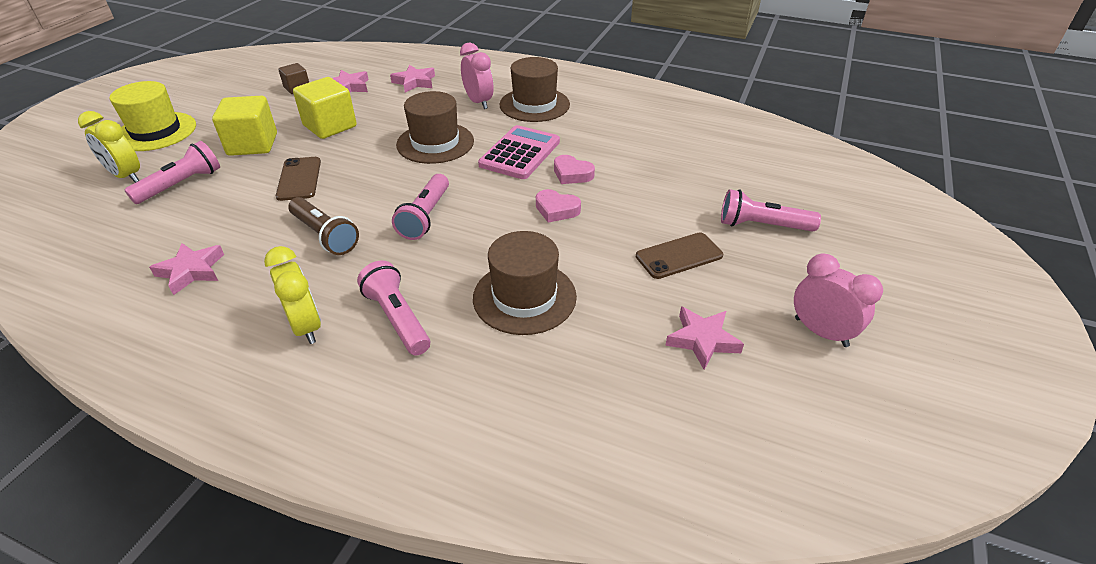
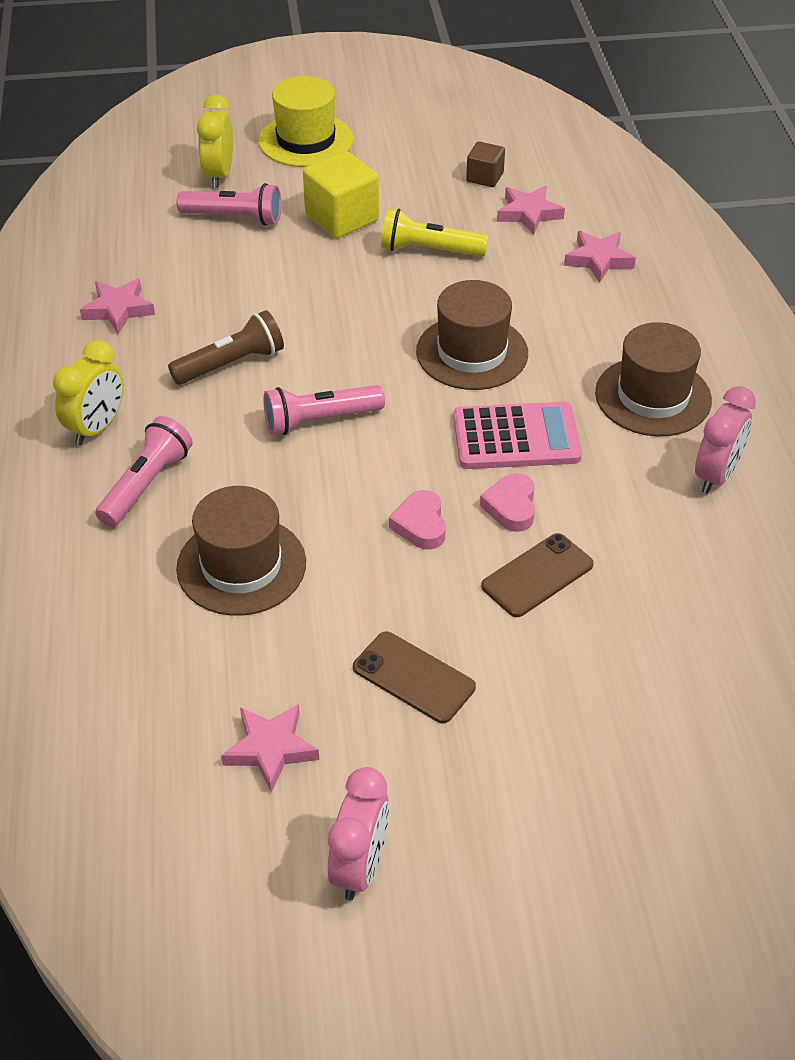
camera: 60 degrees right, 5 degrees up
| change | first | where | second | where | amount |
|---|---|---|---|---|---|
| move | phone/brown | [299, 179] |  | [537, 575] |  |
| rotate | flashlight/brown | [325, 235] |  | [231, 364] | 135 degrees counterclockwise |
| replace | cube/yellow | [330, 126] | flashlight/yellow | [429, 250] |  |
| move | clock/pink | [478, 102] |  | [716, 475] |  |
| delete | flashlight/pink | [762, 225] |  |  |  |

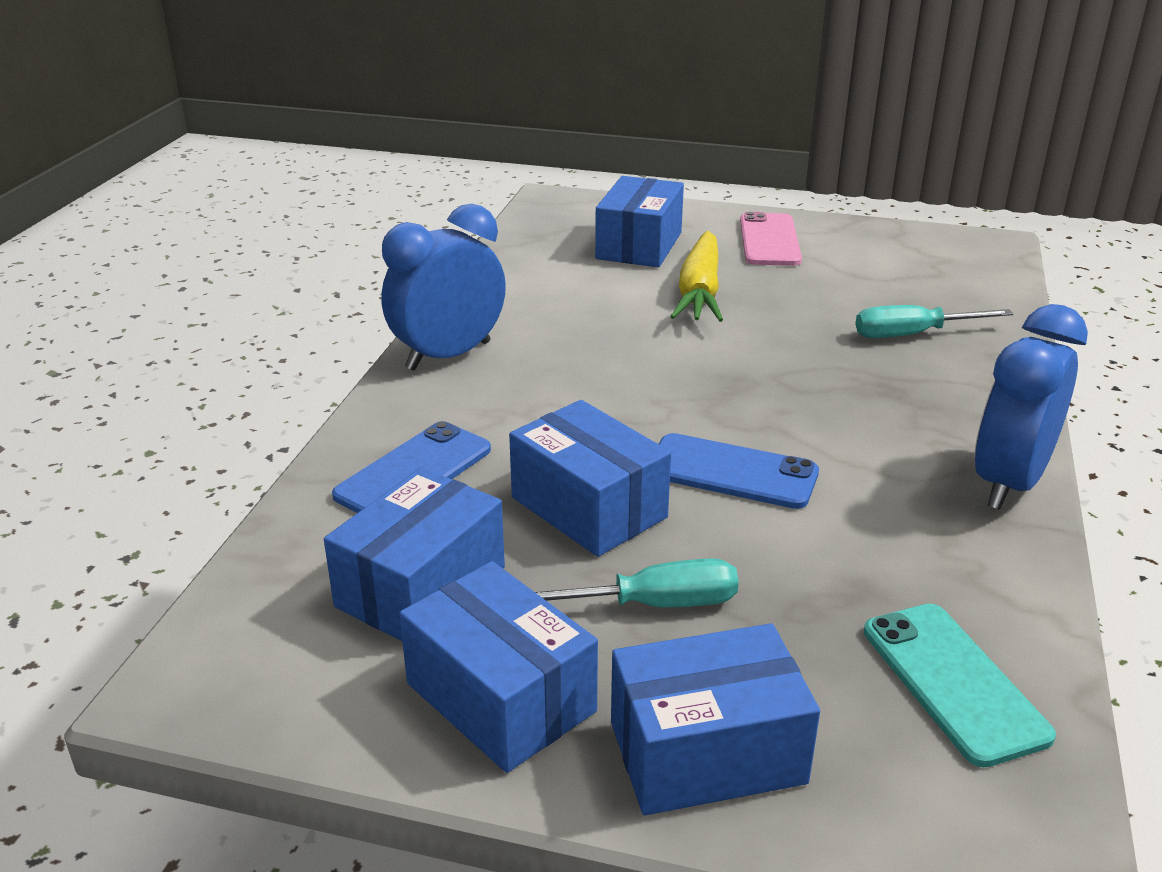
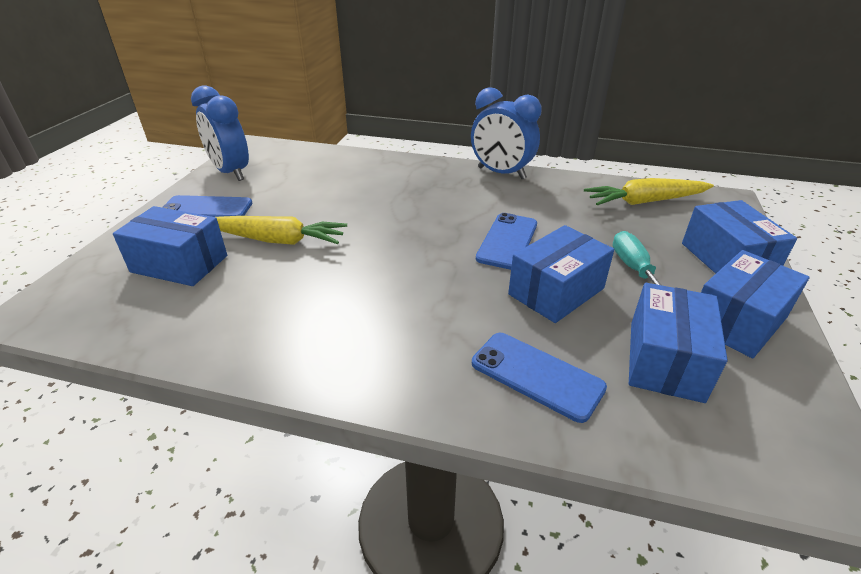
camera: 90 degrees left, 5 degrees up
| change | first | where | second | where | amount |
|---|---|---|---|---|---|
| rotate | box/blue | [421, 587] |  | [665, 360] | 75 degrees clockwise |
| move | clock/blue | [448, 356] |  | [231, 172] |  |
| recolor | phone/pink | [769, 240] | phone/blue | [206, 209] |  |
| delete | screwdriver/turquoise | [912, 334] |  |  |  |
| replace | phone/turquoise | [953, 682] | carrot/yellow | [645, 201] |  |

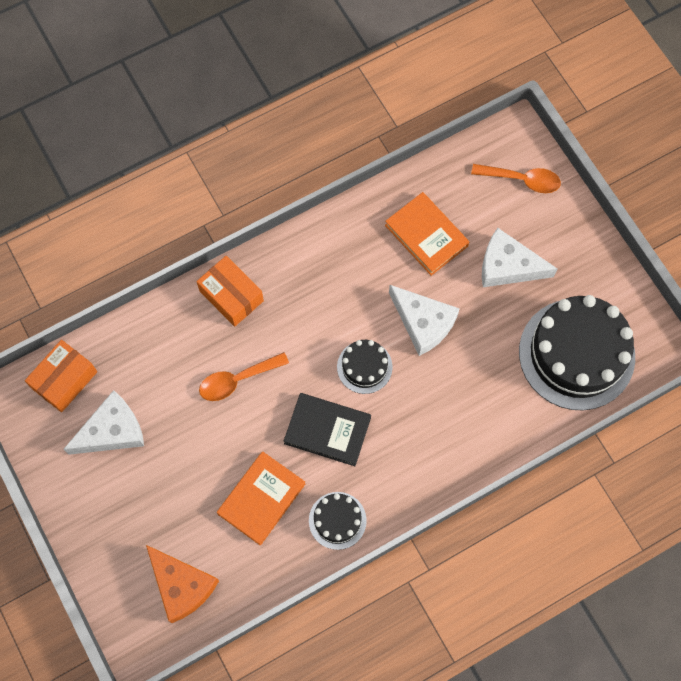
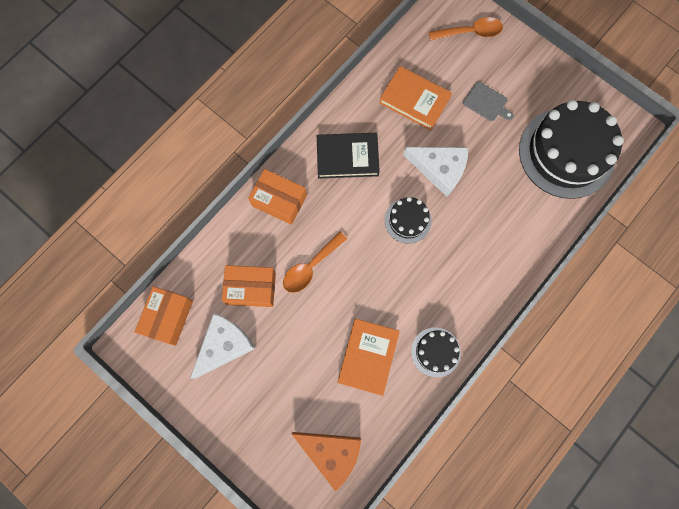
camera: 20 degrees left, 5 degrees up
| change | first | where | second | where | amount |
|---|---|---|---|---|---|
| move | book/black | [327, 430] |  | [347, 157] |  |
| replace | cheese/white | [507, 266] | cutting board/grey | [486, 102] |  |
| insert |  |  | box/orange | [251, 288] |  |

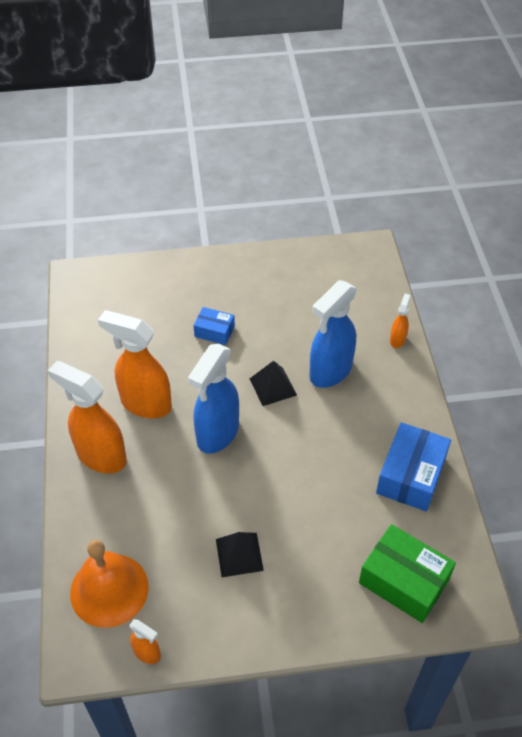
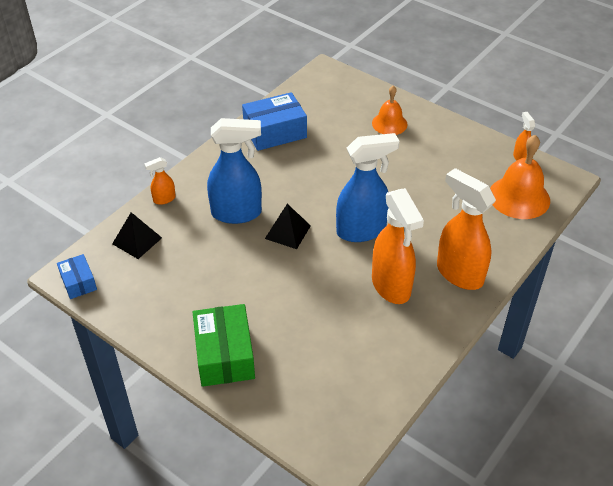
camera: 135 degrees left, 5 degrees down
| change | first | where | second | where | amount |
|---|---|---|---|---|---|
| rotate | spray bottle/orange | [101, 456] |  | [459, 273] | 150 degrees clockwise |
| move | box/blue | [214, 331] |  | [78, 282] |  |
| move | pyramid/black | [239, 554] |  | [137, 240] |  |
| move | box/green | [404, 581] |  | [224, 355] |  |
| insert |  |  | bell/orange | [389, 123] |  |

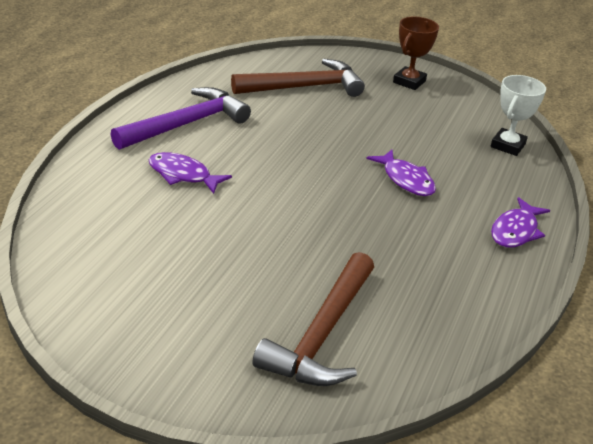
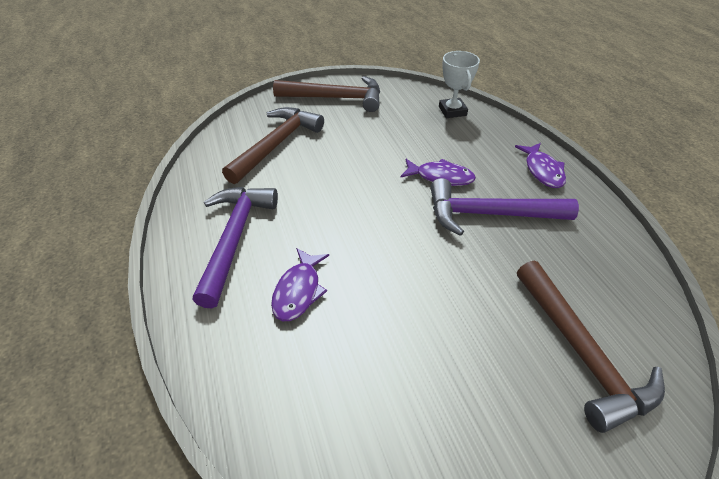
camera: 40 degrees left, 10 degrees up
| change | first | where | second | where | amount |
|---|---|---|---|---|---|
| rotate | fish/purple | [183, 175] |  | [298, 291] | 60 degrees counterclockwise |
| replace | trophy/brown | [409, 82] | hammer/brown | [336, 98] |  |
| insert |  |  | hammer/purple | [489, 214] |  |

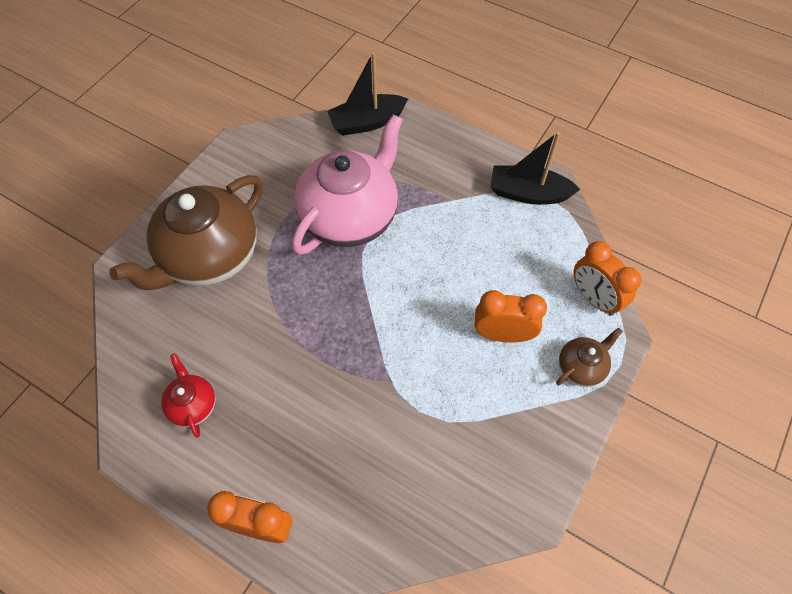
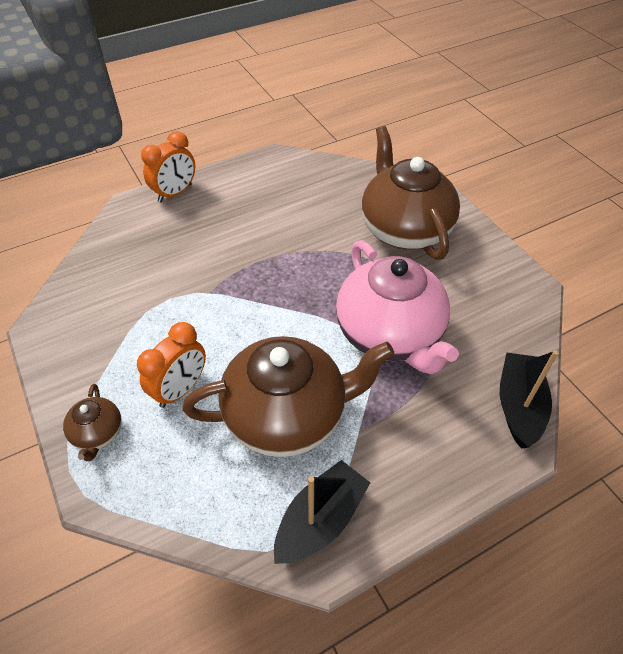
camera: 120 degrees right, 10 degrees down
| change | first | where | second | where | amount |
|---|---|---|---|---|---|
| delete | teapot/red | [193, 405] |  |  |  |
| delete | clock/orange | [594, 298] |  |  |  |
| insert |  |  | teapot/brown | [287, 415] |  |

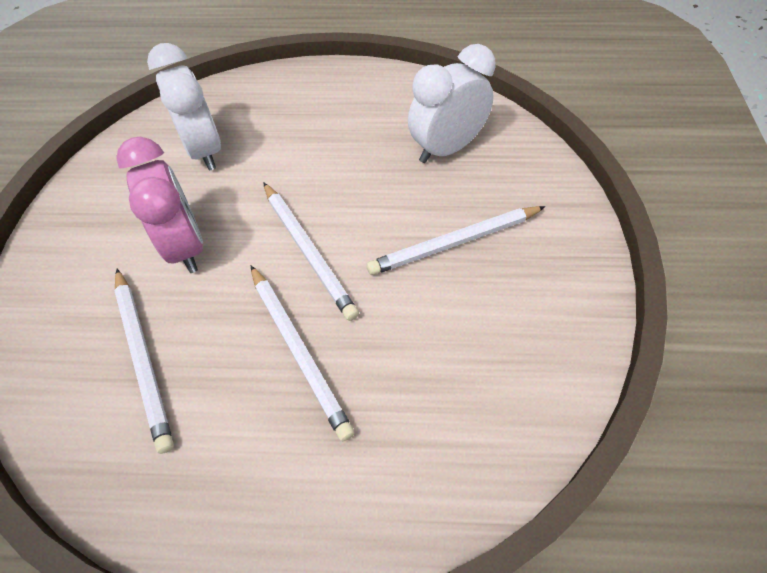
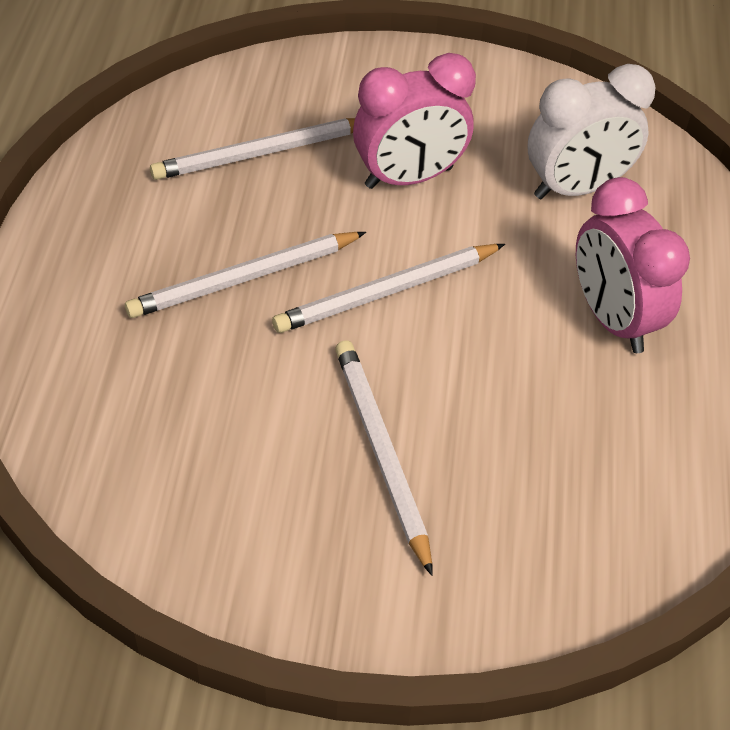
camera: 90 degrees right, 5 degrees down
| change | first | where | second | where | amount |
|---|---|---|---|---|---|
| delete | clock/white | [446, 149] |  |  |  |
| insert |  |  | clock/pink | [612, 319] |  |

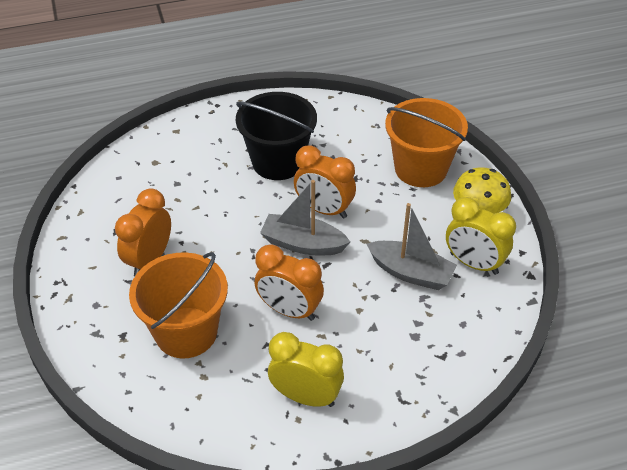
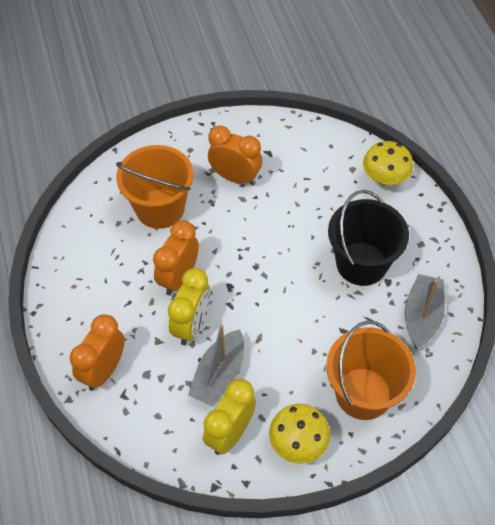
camera: 90 degrees right, 10 degrees up
| change | first | where | second | where | amount |
|---|---|---|---|---|---|
| move | boat/grey | [303, 244] |  | [422, 316] |  |
| move | clock/yellow | [306, 396] |  | [192, 325] |  |
| move | clock/orange | [324, 210] |  | [104, 370] |  |
| insert |  |  | mushroom/yellow | [384, 181] |  |

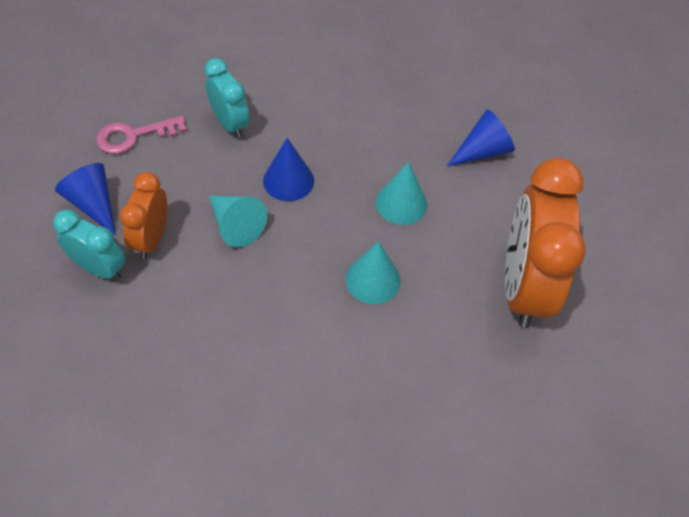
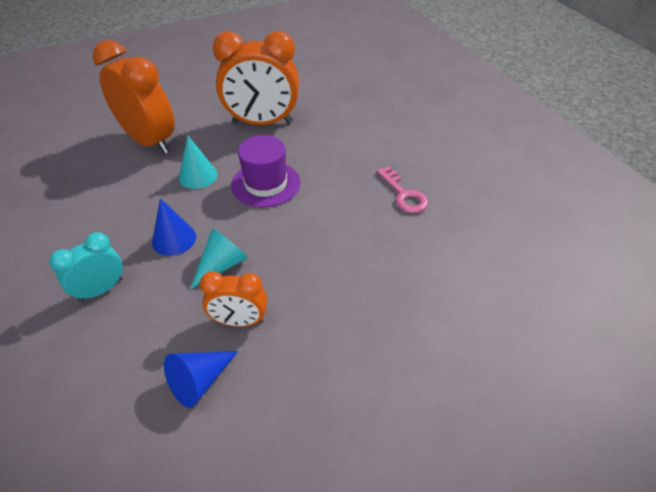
camera: 95 degrees left, 10 degrees down
| change | first | where | second | where | amount |
|---|---|---|---|---|---|
| delete | clock/turquoise | [99, 268] |  |  |  |
| move | key/pink | [133, 136] |  | [404, 195] |  |
| replace | cone/turquoise | [373, 280] | hat/purple | [265, 184] |  |
| replace | cone/blue | [482, 150] | clock/orange | [150, 141] |  |

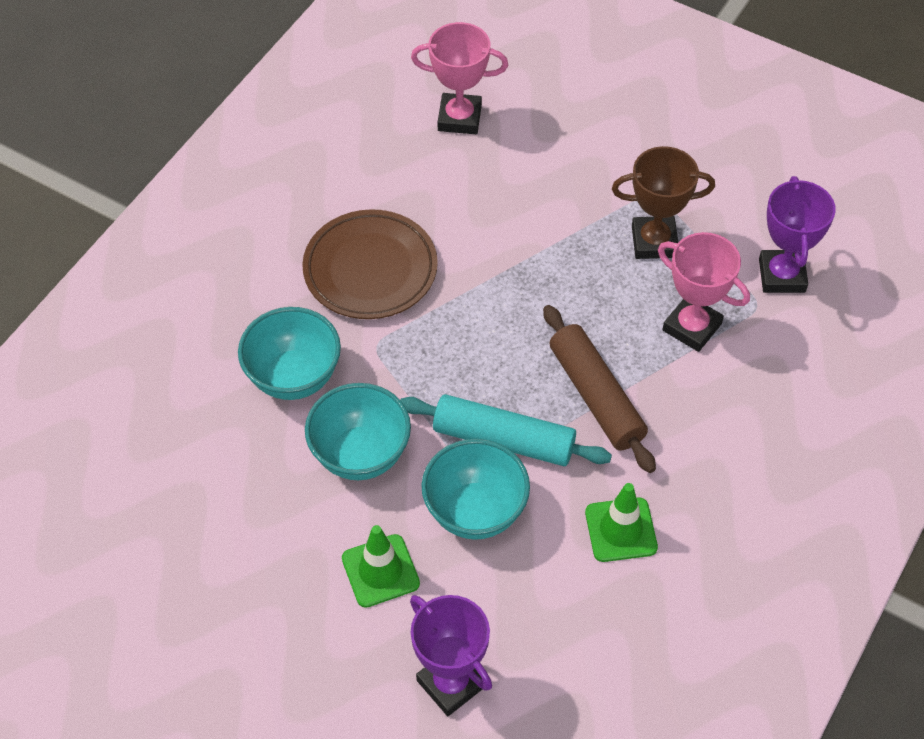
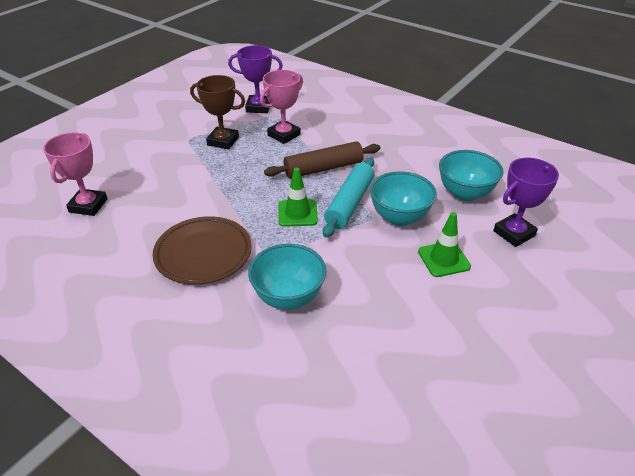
camera: 85 degrees left, 15 degrees down
| change | first | where | second | where | amount |
|---|---|---|---|---|---|
| move | bowl/turquoise | [360, 455] |  | [465, 193] |  |
| move | traffic cone/green | [621, 530] |  | [297, 213] |  |
| rotate | trophy/brown | [654, 242] |  | [223, 141] | 75 degrees counterclockwise |

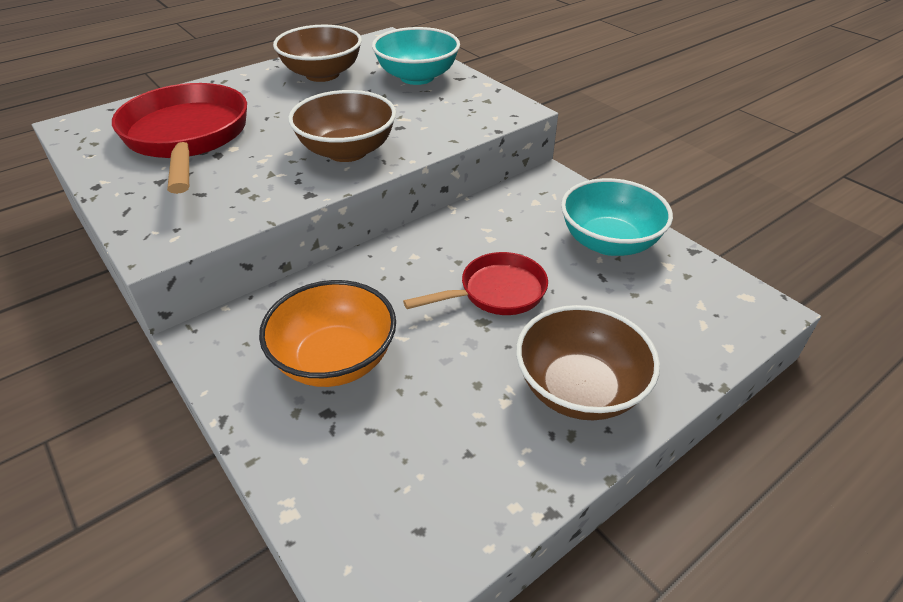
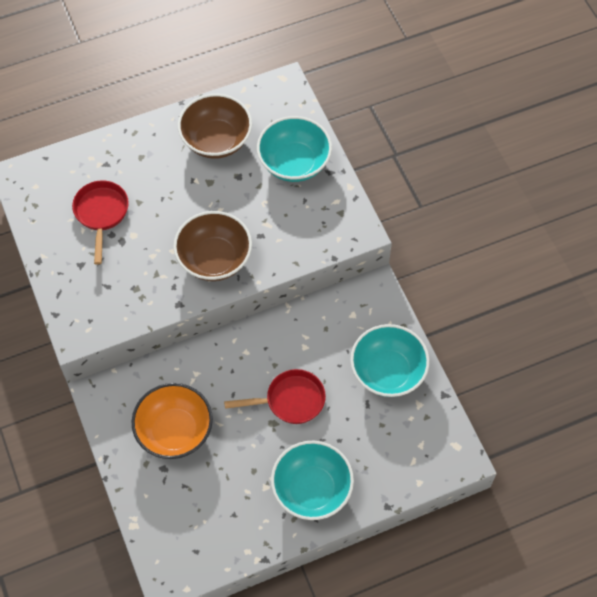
camera: 15 degrees right, 20 degrees up
| change | first | where | second | where | amount |
|---|---|---|---|---|---|
| resize | pan/red | [187, 138] |  | [101, 214] | x0.57 |
| recolor | bowl/brown | [579, 389] | bowl/turquoise | [311, 489] |  |

